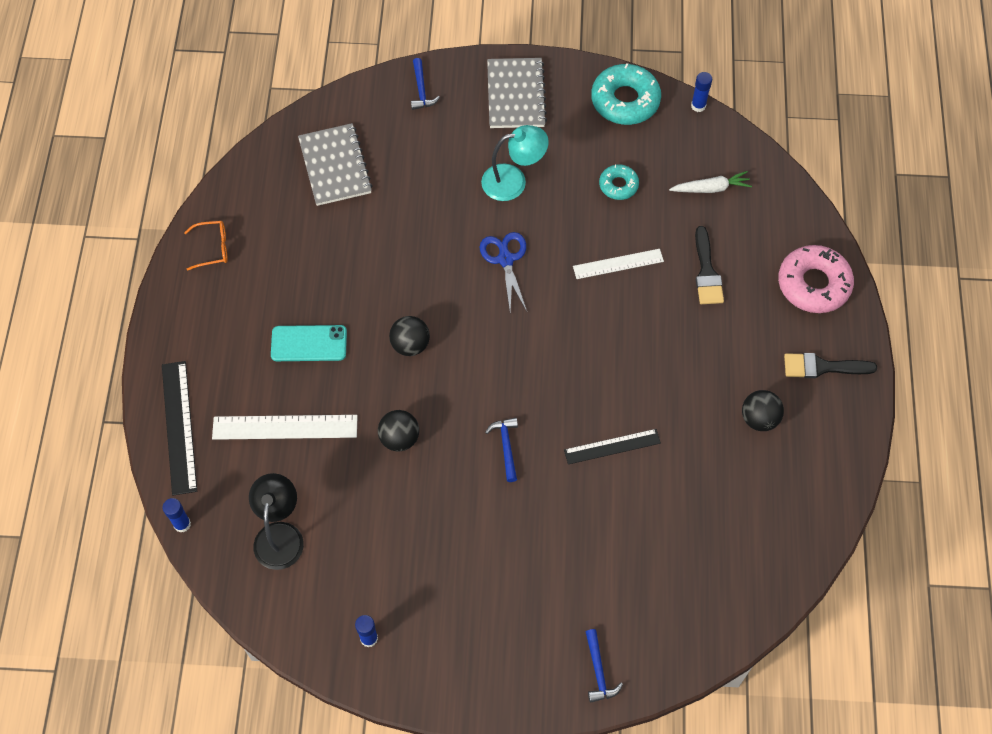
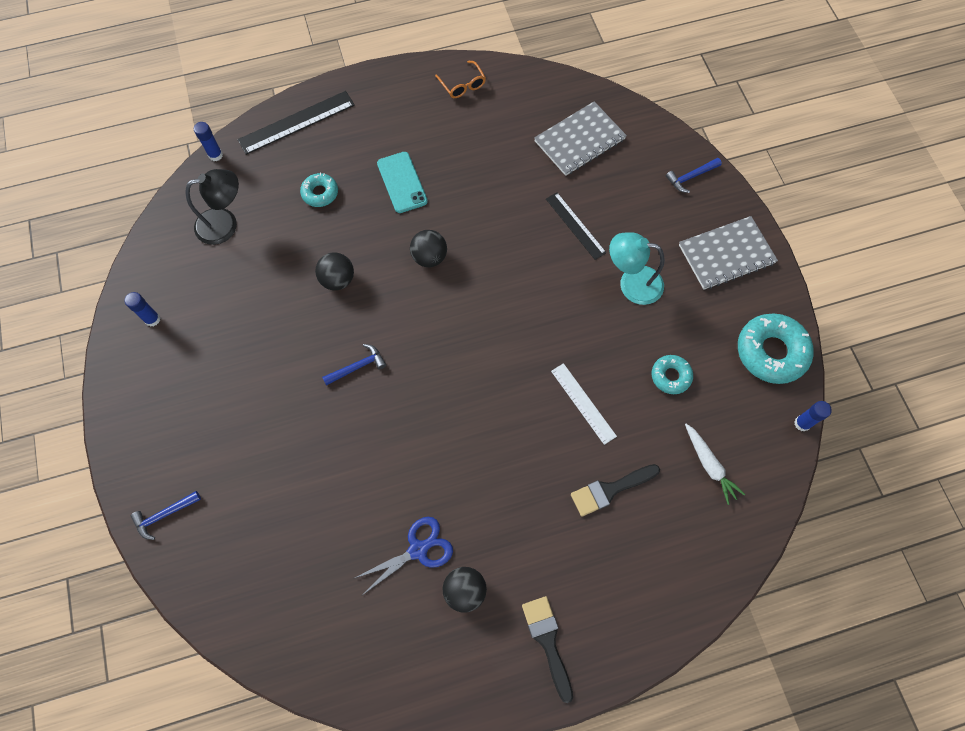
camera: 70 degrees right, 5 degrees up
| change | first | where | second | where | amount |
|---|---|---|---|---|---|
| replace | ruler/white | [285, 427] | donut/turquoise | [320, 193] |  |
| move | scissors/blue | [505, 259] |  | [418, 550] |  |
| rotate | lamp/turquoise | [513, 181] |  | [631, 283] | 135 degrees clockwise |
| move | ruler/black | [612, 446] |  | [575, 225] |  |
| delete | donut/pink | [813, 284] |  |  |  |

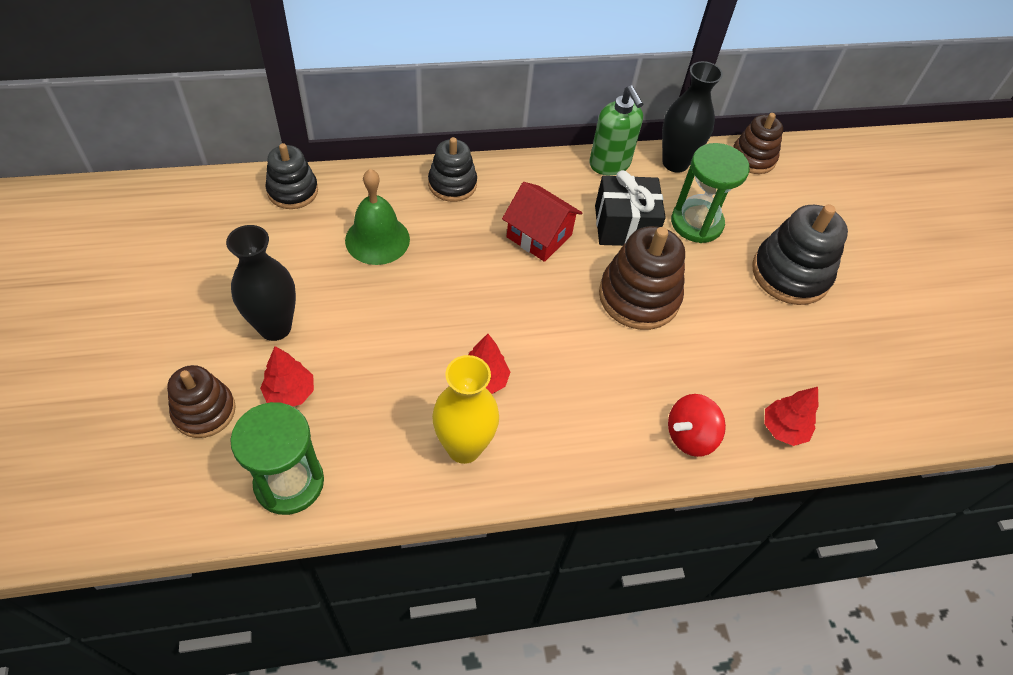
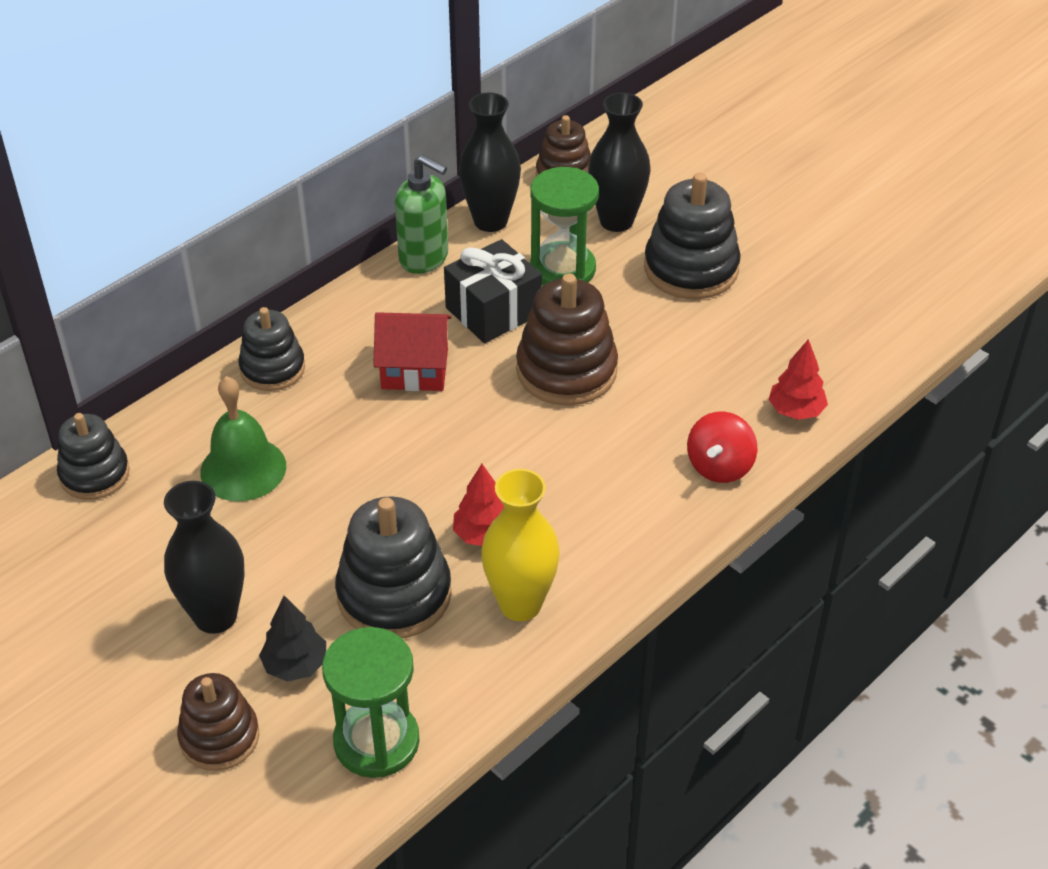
camera: 30 degrees left, 10 degrees down
| change | first | where | second | where | amount |
|---|---|---|---|---|---|
| recolor | tree/red | [290, 393] | tree/black | [295, 665] |  |
| insert |  |  | stacking toy/black | [394, 594] |  |
| insert |  |  | vase/black | [616, 221] |  |

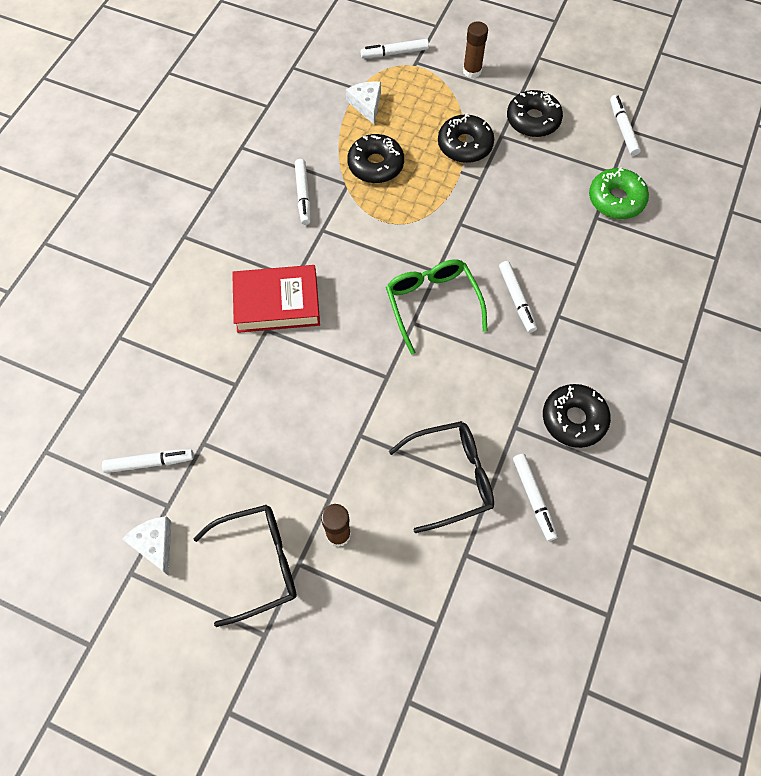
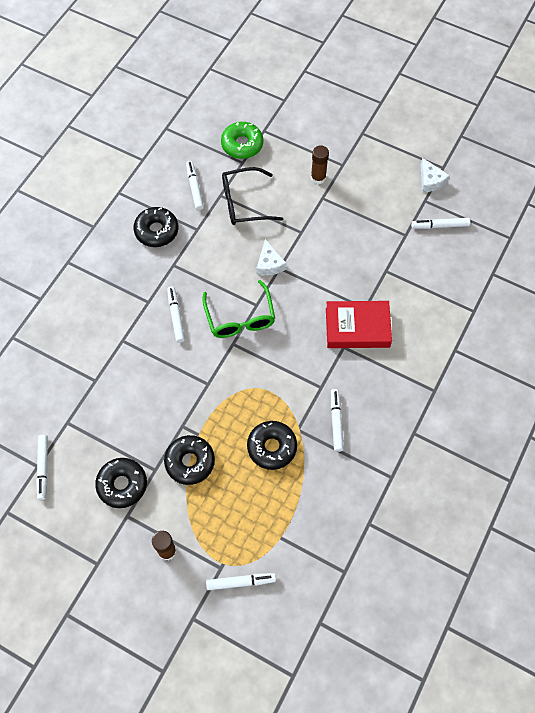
camera: 175 degrees left, 0 degrees up
| change | first | where | second | where | amount |
|---|---|---|---|---|---|
| delete | glasses/black | [257, 564] |  |  |  |
| move | cheese/white | [366, 104] |  | [269, 264] |  |
| move | donut/green | [616, 199] |  | [242, 144] |  |

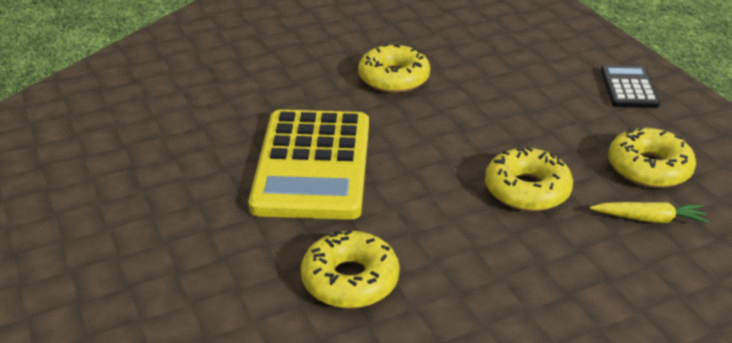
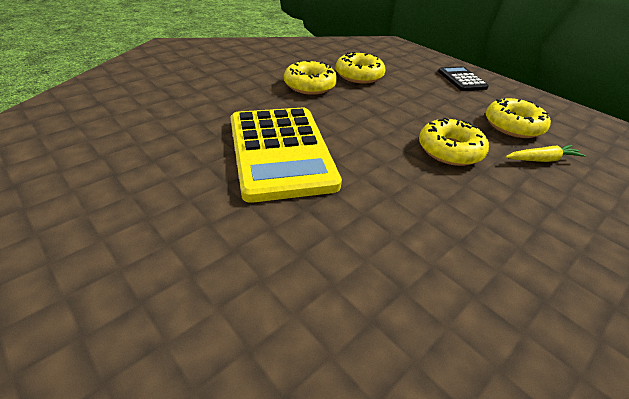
camera: 20 degrees left, 5 degrees up
| change | first | where | second | where | amount |
|---|---|---|---|---|---|
| move | donut/yellow | [350, 280] |  | [359, 75] |  |

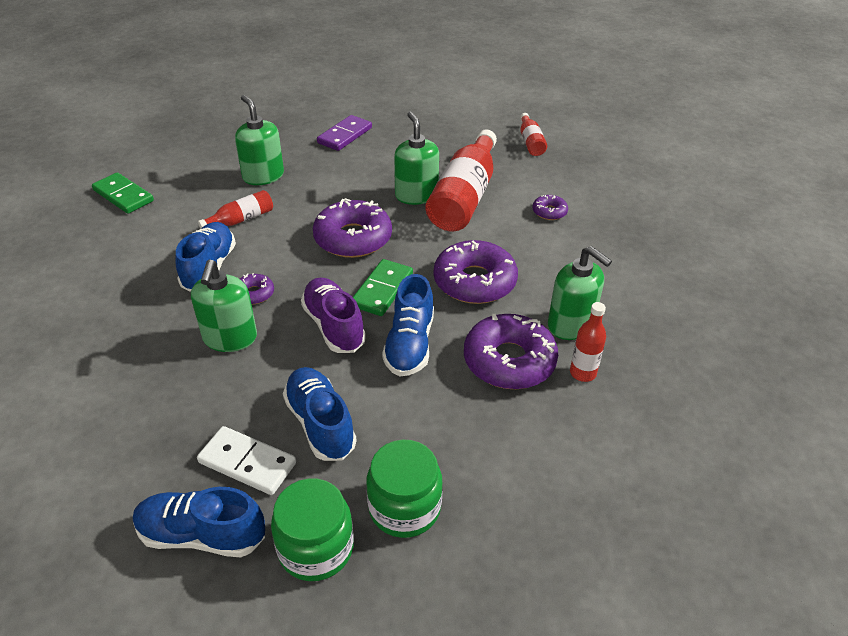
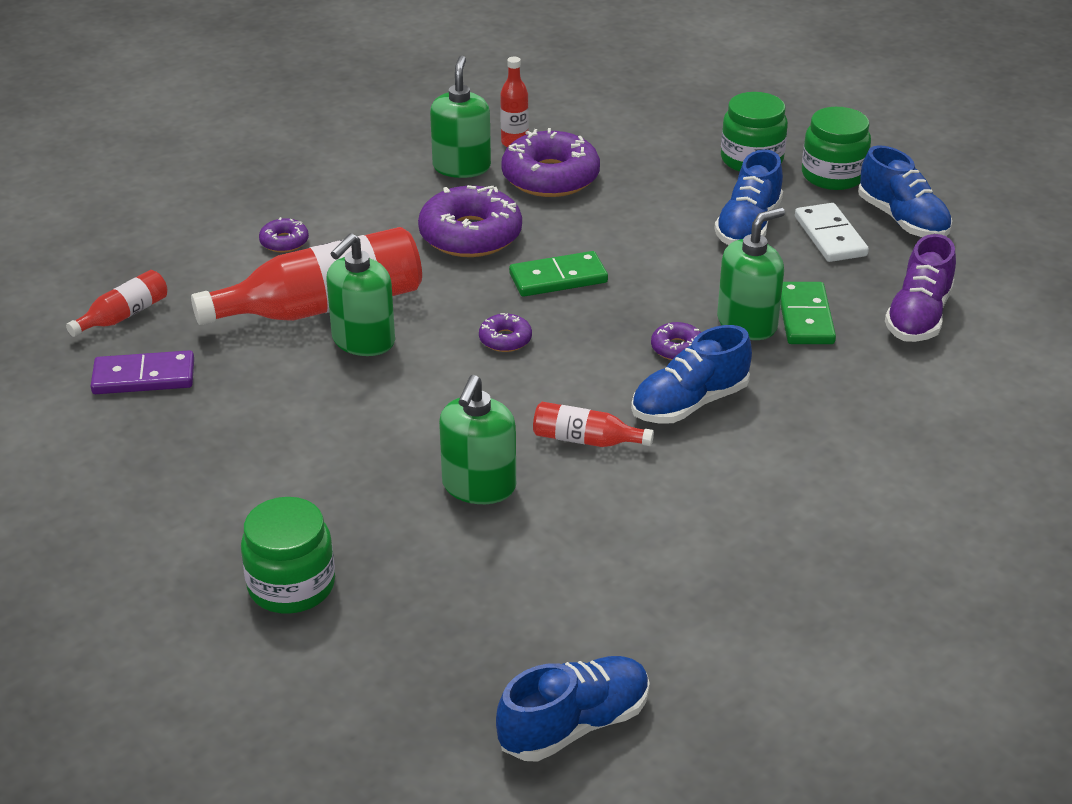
camera: 130 degrees left, 5 degrees down
| change | first | where | second | where | amount |
|---|---|---|---|---|---|
| move | domino/green | [123, 195] |  | [805, 317] |  |
| move | shoe/purple | [334, 326] |  | [918, 316] |  |
| resize | donut/purple | [353, 238] |  | [505, 339] | x0.47 |
| move | domino/purple | [345, 135] |  | [144, 377] |  |
| move | shoe/blue | [410, 344] |  | [574, 725] |  |
| insert |  |  | jar/green | [291, 585] |  |

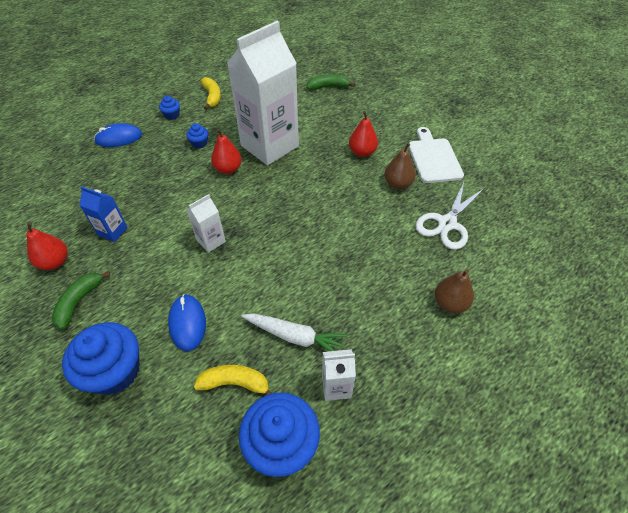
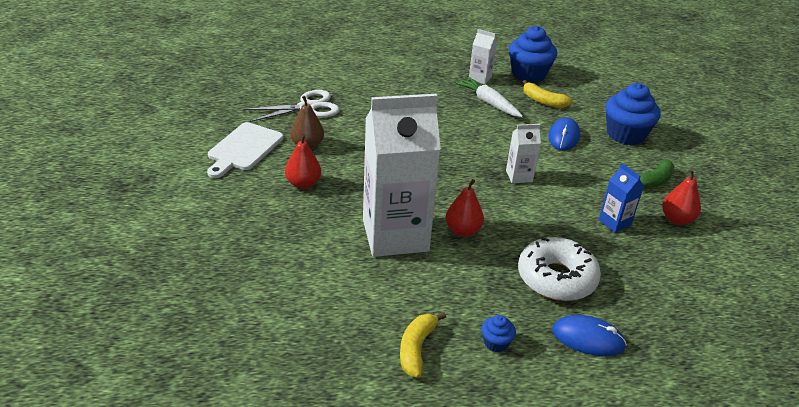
camera: 150 degrees left, 15 degrees down
| change | first | where | second | where | amount |
|---|---|---|---|---|---|
| delete | cupcake/blue | [199, 143] |  |  |  |
| delete | banana/green | [328, 87] |  |  |  |
| delete | pear/brown | [450, 303] |  |  |  |
| insert |  |  | donut/white | [556, 278] |  |

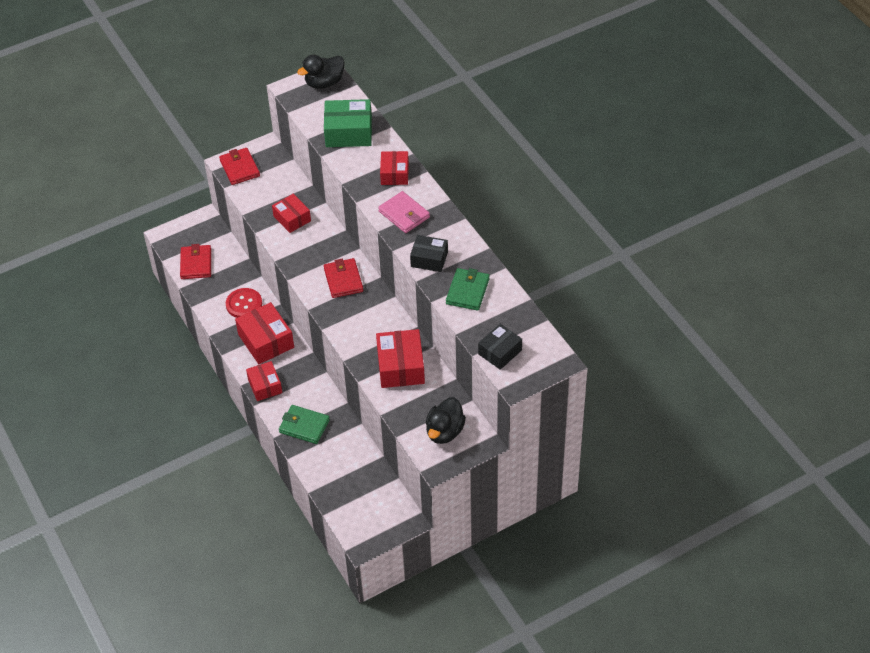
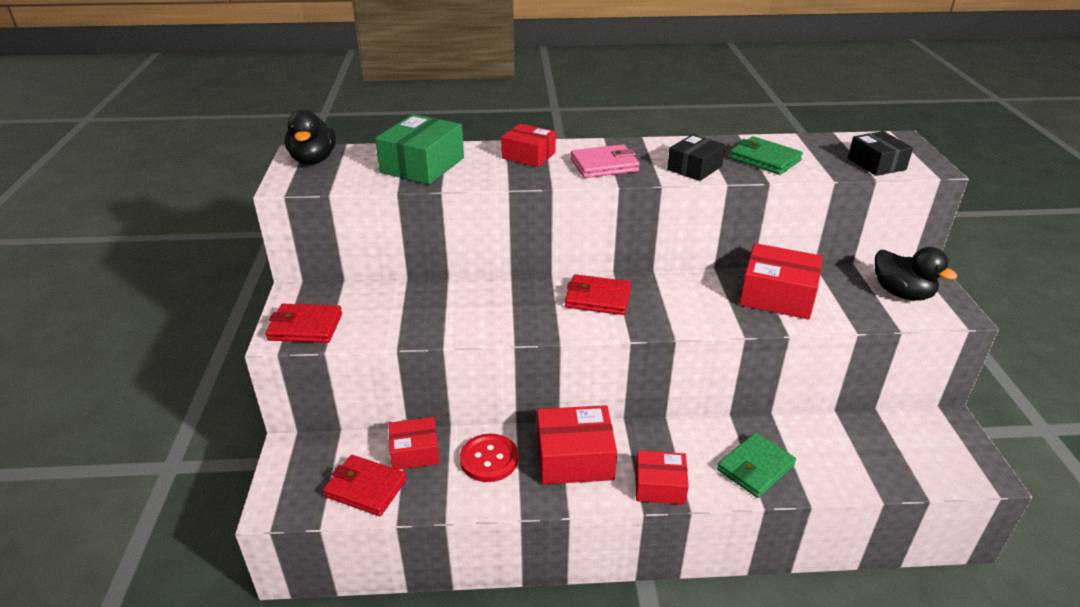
camera: 65 degrees left, 15 degrees down
| change | first | where | second | where | amount |
|---|---|---|---|---|---|
| move | box/red | [292, 218] |  | [415, 452] |  |

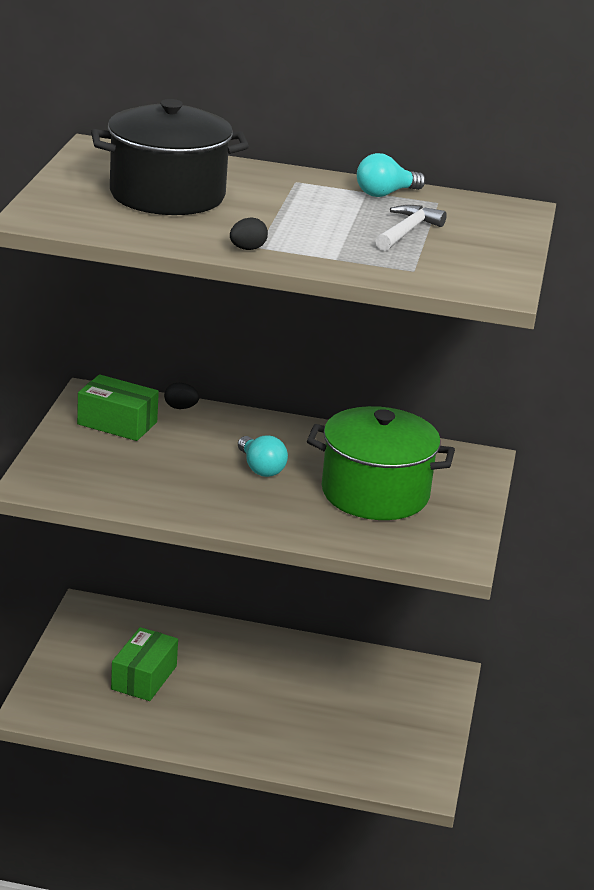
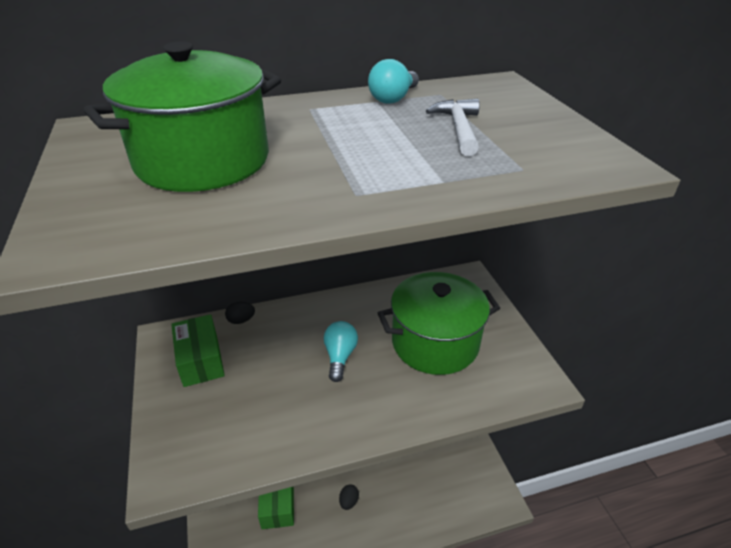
camera: 25 degrees left, 10 degrees up
| change | first | where | second | where | amount |
|---|---|---|---|---|---|
| rotate | box/green | [117, 423] |  | [201, 360] | 75 degrees clockwise |
| recolor | pot/black | [167, 195] | pot/green | [203, 161] |  |
| move | egg/black | [247, 249] |  | [349, 501] |  |
| rotate | light bulb/turquoise | [260, 468] |  | [340, 356] | 120 degrees counterclockwise |

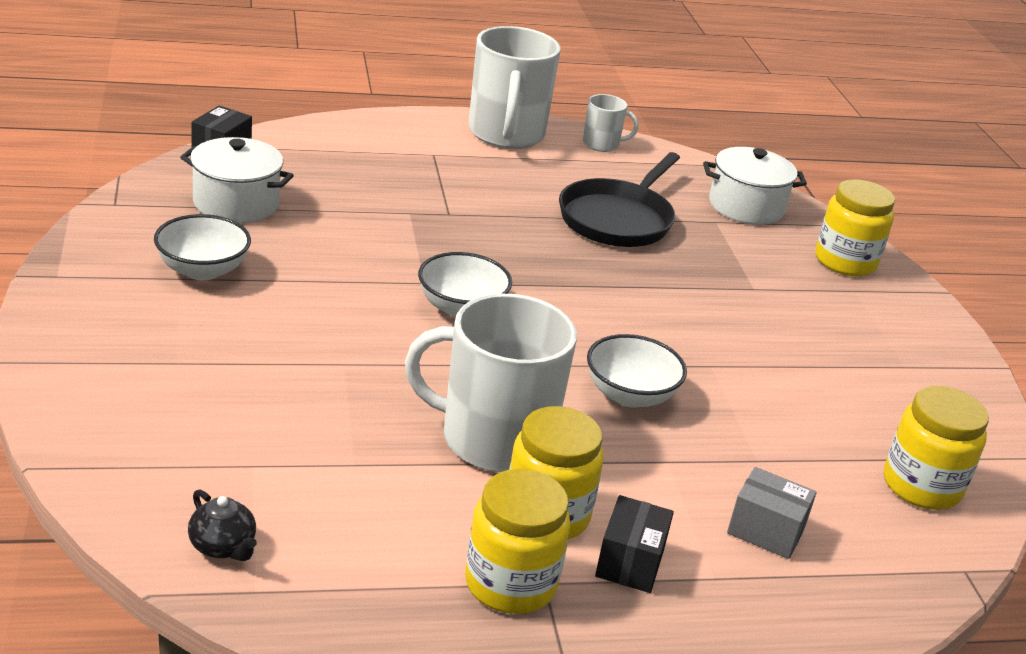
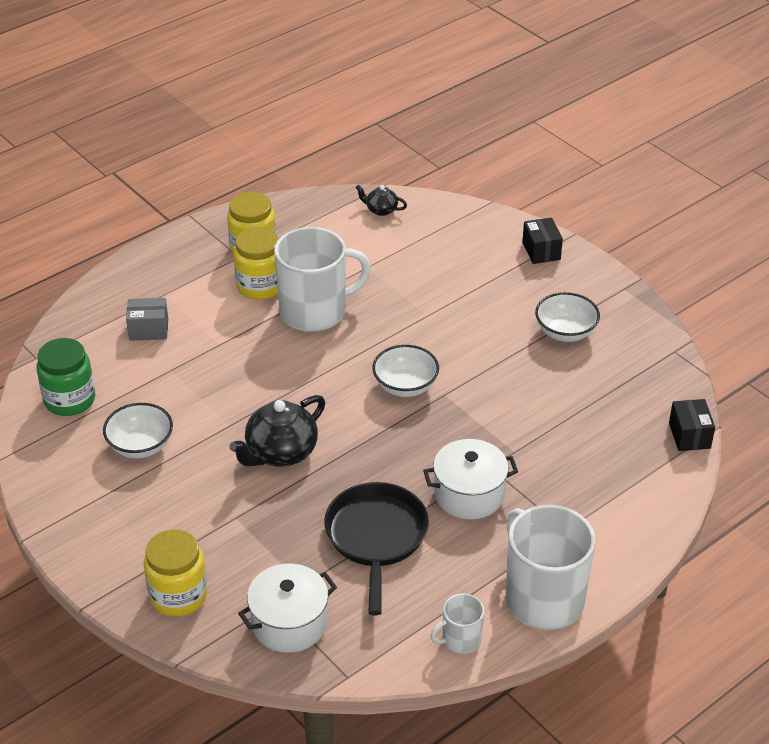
camera: 155 degrees right, 10 degrees up
| change | first | where | second | where | amount |
|---|---|---|---|---|---|
| move | pot/white | [236, 203] |  | [469, 494] |  |
| move | bowl/white | [629, 395] |  | [140, 446] |  |
| move | box/black | [630, 562] |  | [541, 251] |  |
| recolor | jar/yellow | [921, 486] | jar/green | [70, 400] |  |
| insert |  |  | teapot/black | [280, 452] |  |

